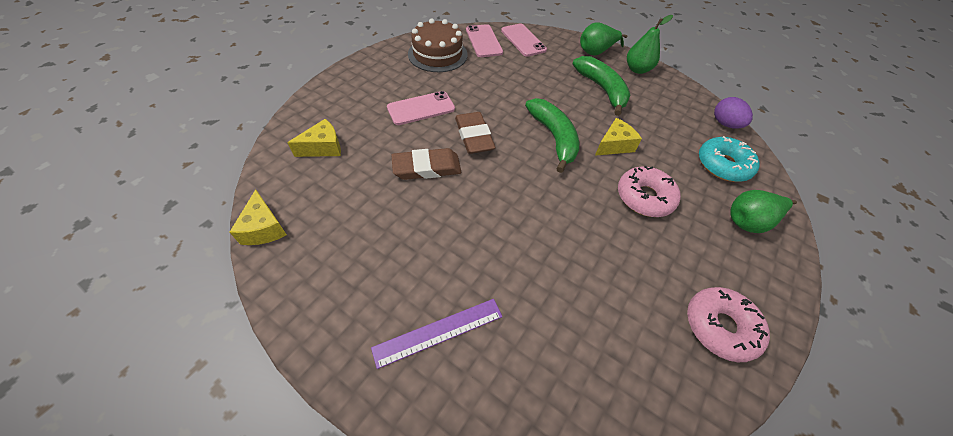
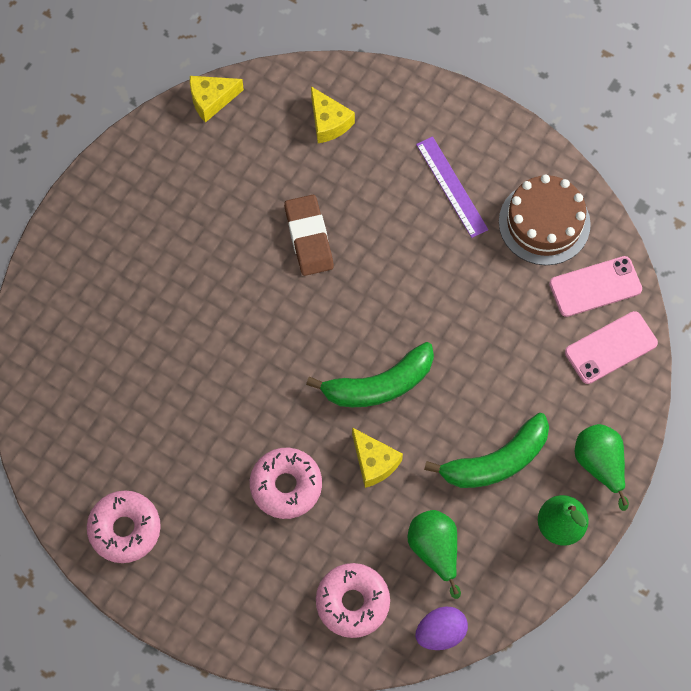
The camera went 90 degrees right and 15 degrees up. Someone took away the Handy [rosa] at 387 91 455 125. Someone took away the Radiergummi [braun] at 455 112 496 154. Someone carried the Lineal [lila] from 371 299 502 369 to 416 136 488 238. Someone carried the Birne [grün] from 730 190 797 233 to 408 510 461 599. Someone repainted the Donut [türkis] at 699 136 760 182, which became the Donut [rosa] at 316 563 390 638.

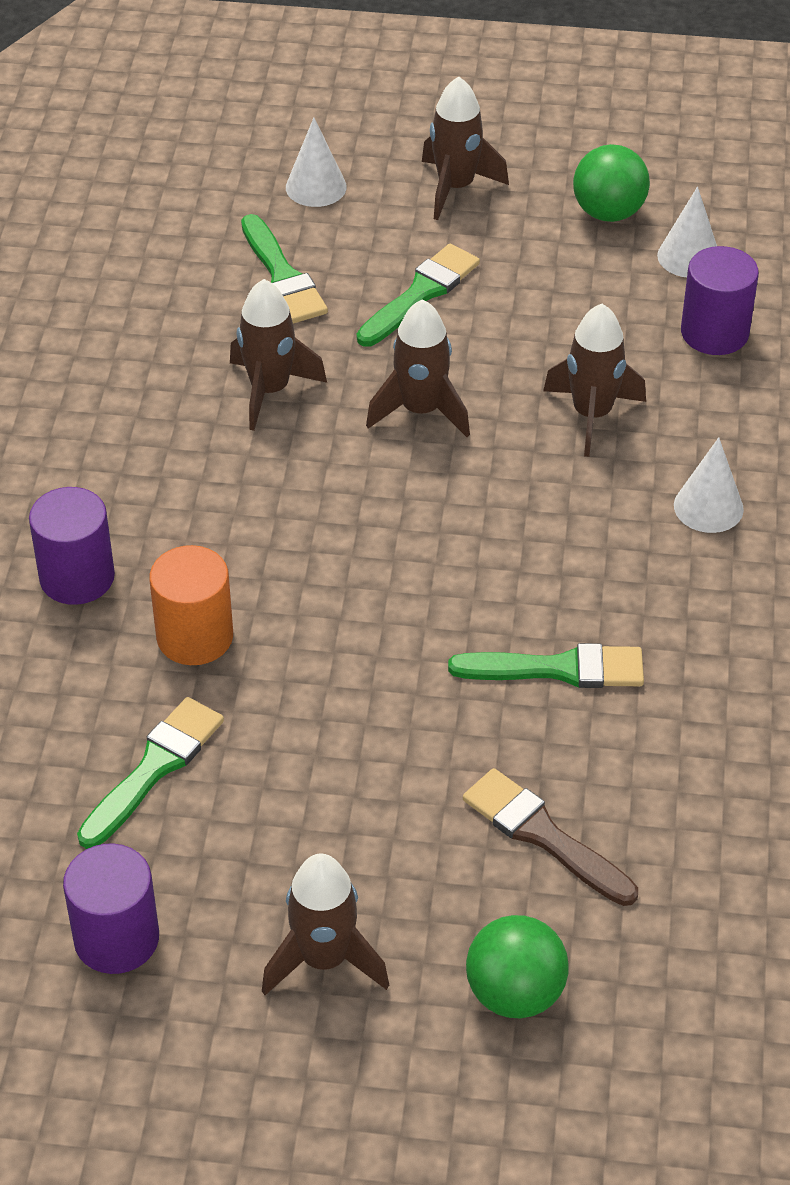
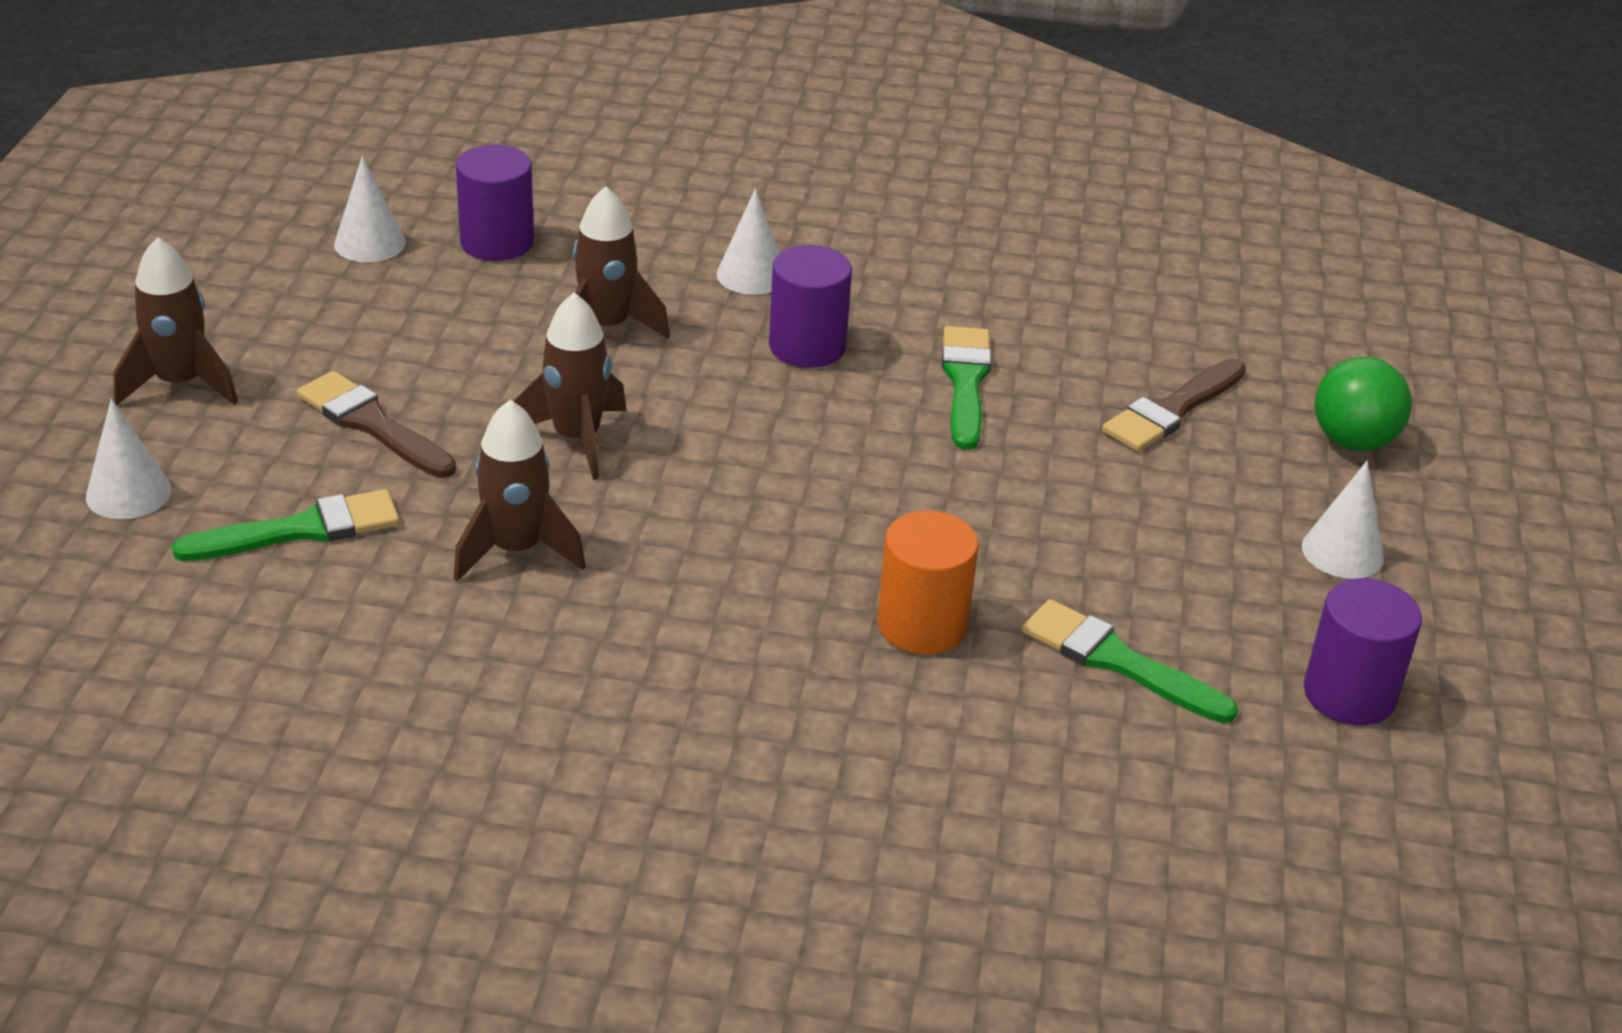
The camera went 90 degrees left and 10 degrees down. Someone took away the Ball [grün] at 573 144 650 222. Someone carried the Vollzylinder [lila] from 29 487 115 605 to 769 245 852 368. Someone swapped the Rakete [braun] at 262 853 389 995 for the Kegel [weiß] at 1302 461 1384 579. Someone repainted the Pinsel [grün] at 357 244 480 347, which became the Pinsel [braun] at 297 371 456 478.

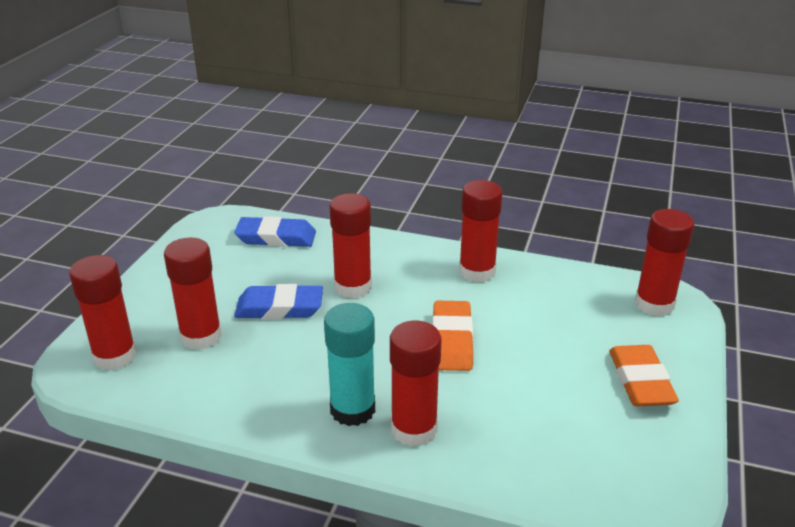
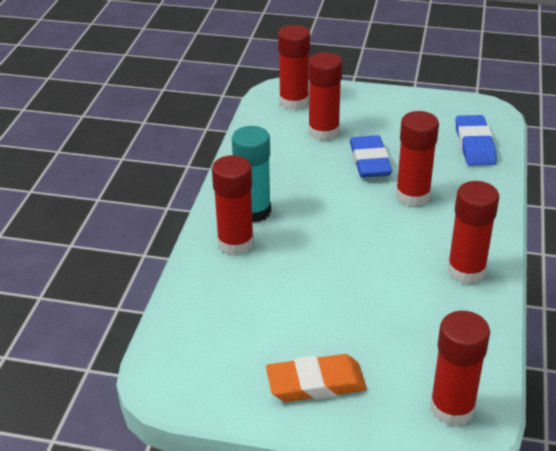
The camera went 85 degrees right and 5 degrees up. Someone took away the Radiergummi [orange] at 432 301 473 371.

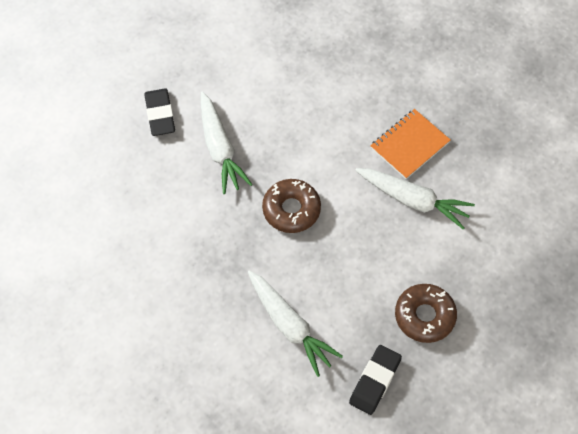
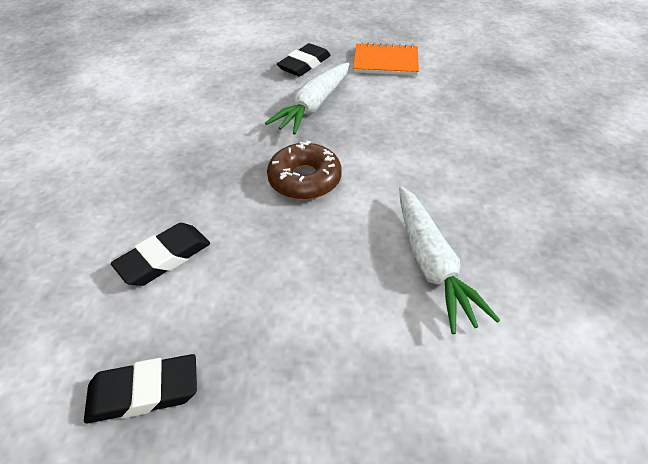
The camera went 50 degrees right and 15 degrees down. Someone took away the Donut [braun] at 395 284 457 343. Someone carried the Notizbuch [orange] from 370 109 450 179 to 353 42 419 75. Someone swapped the Karotte [weiß] at 248 270 343 377 for the Radiergummi [schwarz] at 111 223 210 286.

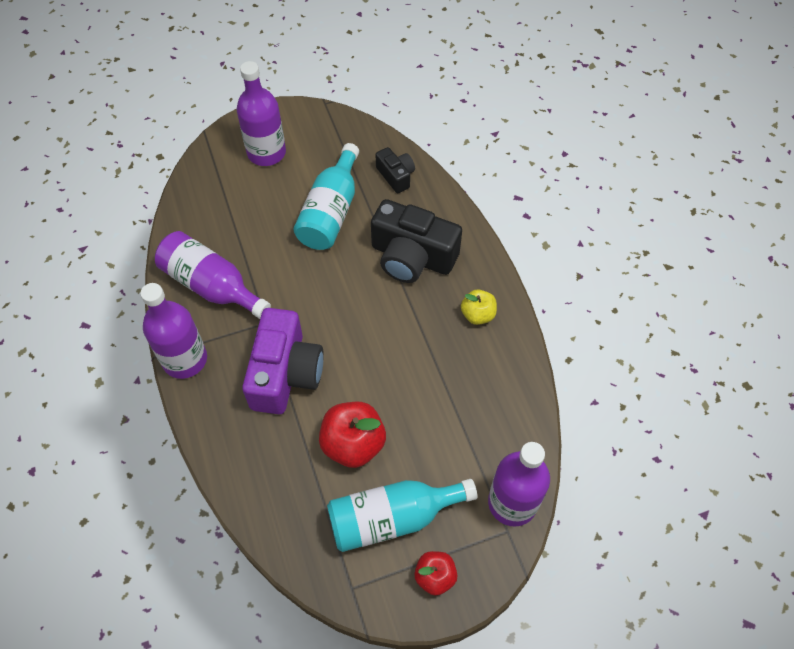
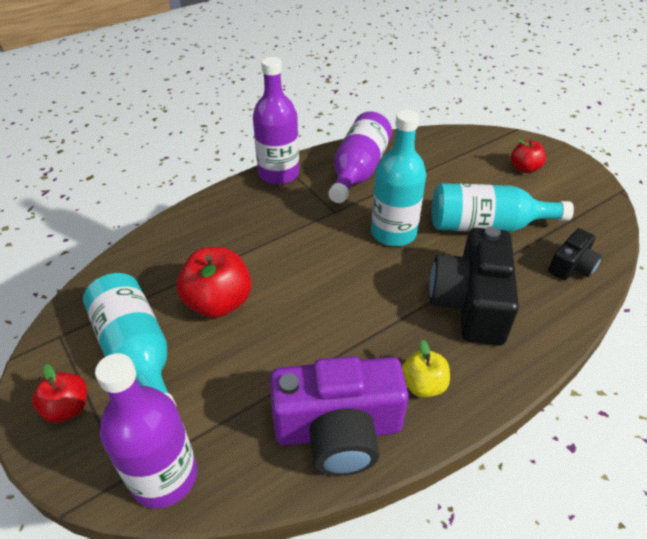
The camera went 75 degrees right and 15 degrees down. Someone put down the Flasche [türkis] at 371 110 427 246. Someone carried the Kamera [lila] from 242 308 324 414 to 270 356 409 476. Someone swapped the Flasche [lila] at 236 61 286 166 for the Apfel [rot] at 511 139 546 173.

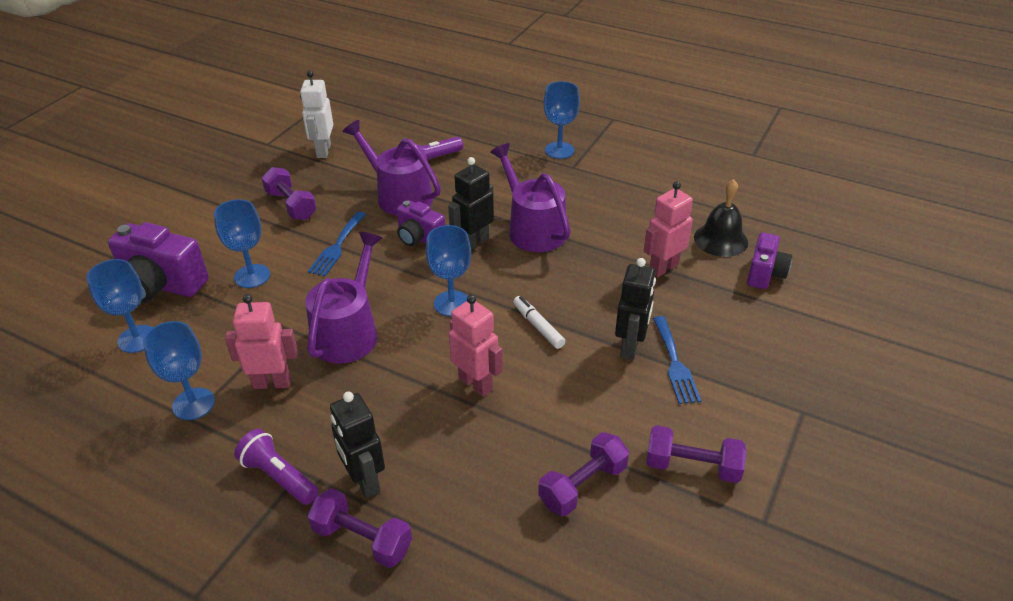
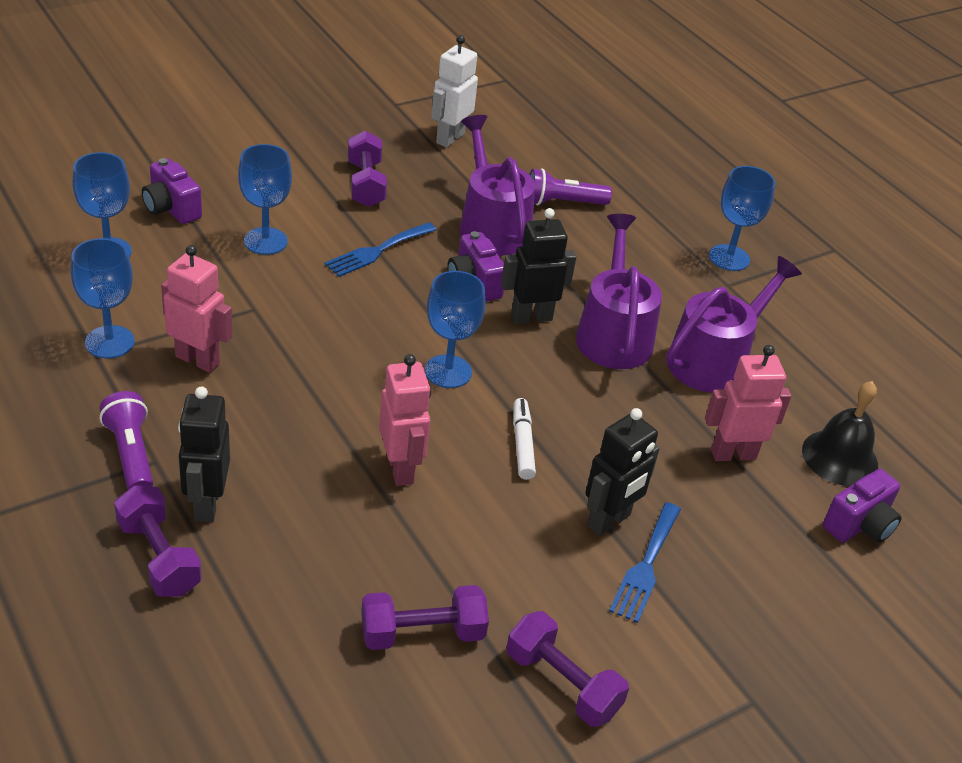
The camera went 25 degrees right and 0 degrees up. Someone carried the Gießkanne [lila] from 305 232 382 364 to 666 256 802 393. Someone scaled the Kamera [lila] at 108 222 209 303 by 0.61.

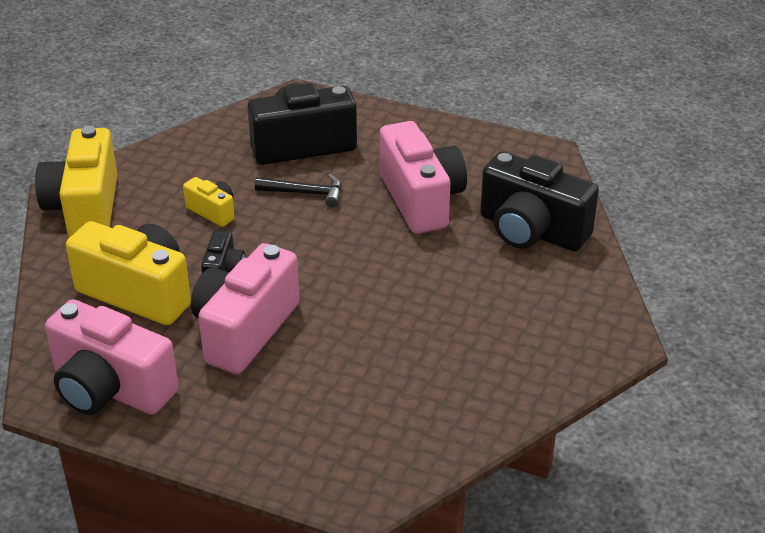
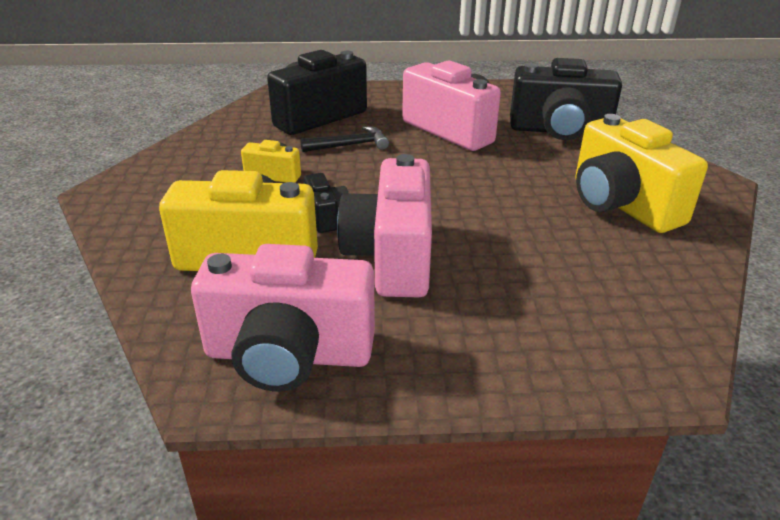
The camera went 25 degrees left and 5 degrees down. Someone carried the Kamera [gelb] from 35 126 117 238 to 575 114 708 233.

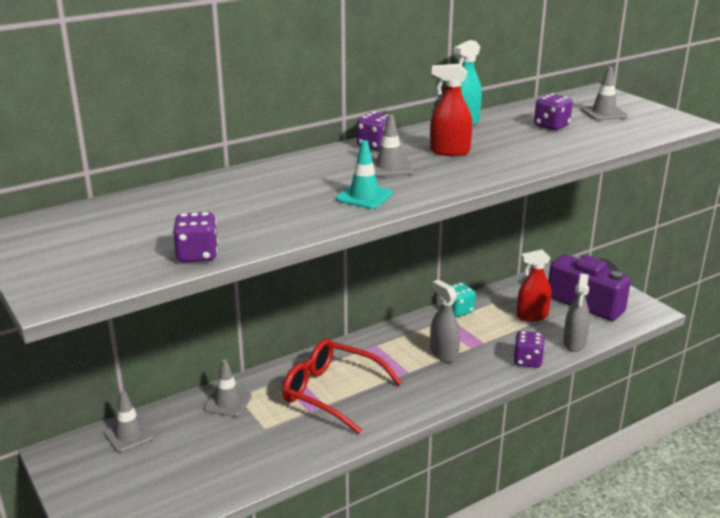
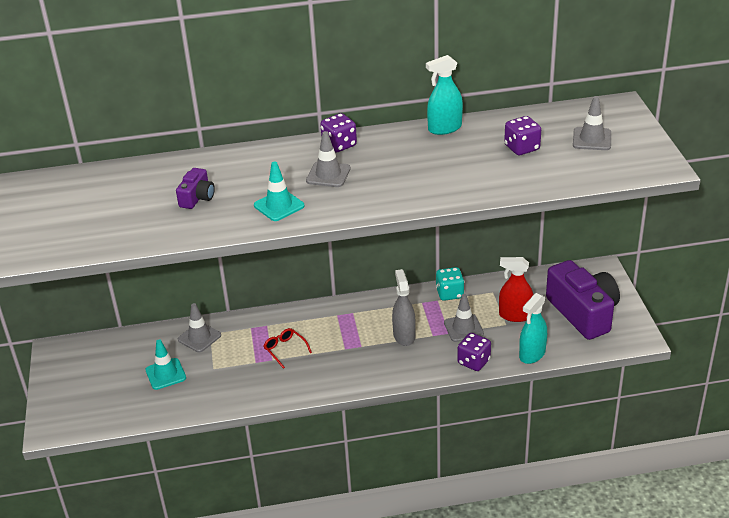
The camera went 25 degrees right and 10 degrees up. Someone took away the Spielwürfel [lila] at 173 212 218 262. Someone took away the Sprühflasche [rot] at 430 64 472 156. Someone put down the Leitkegel [türkis] at 145 339 186 390. Someone put down the Kamera [lila] at 176 168 215 209. Someone carried the Leitkegel [grau] from 104 390 156 453 to 444 294 484 342. Someone repainted the Sprühflasche [grau] at 563 274 590 352, which became the Sprühflasche [türkis] at 519 293 547 364. Someone scaled the Brille [rot] at 282 339 402 434 by 0.44.

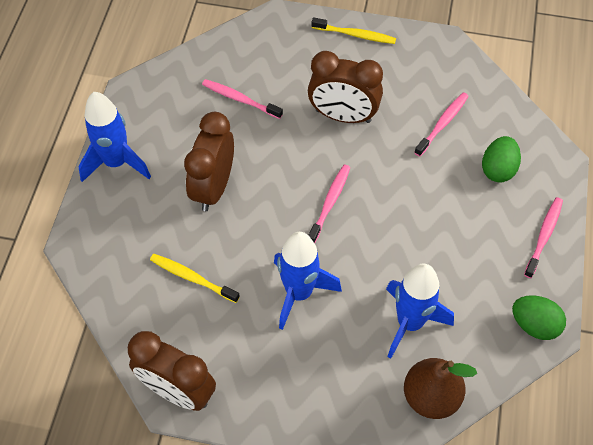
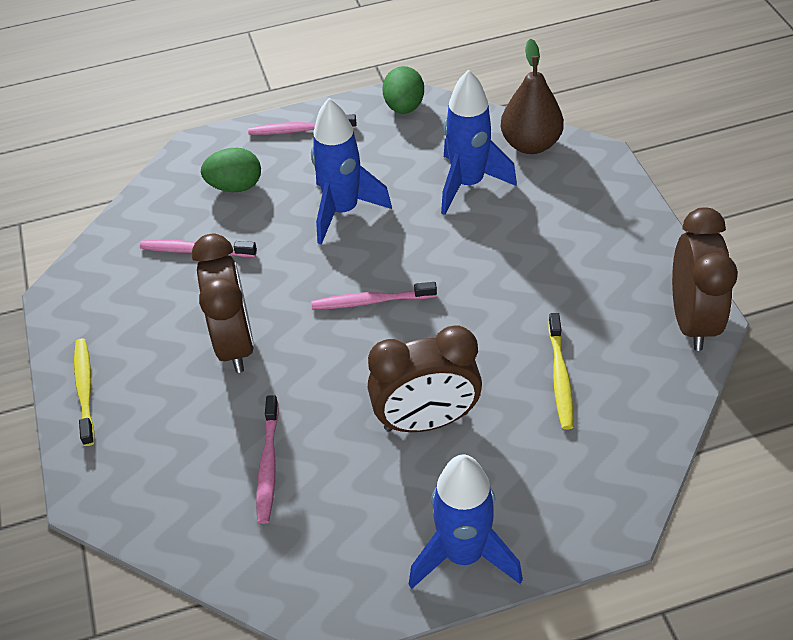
The camera went 115 degrees left and 10 degrees down. Someone carried the Rakete [blau] from 274 232 342 330 to 311 98 392 245.

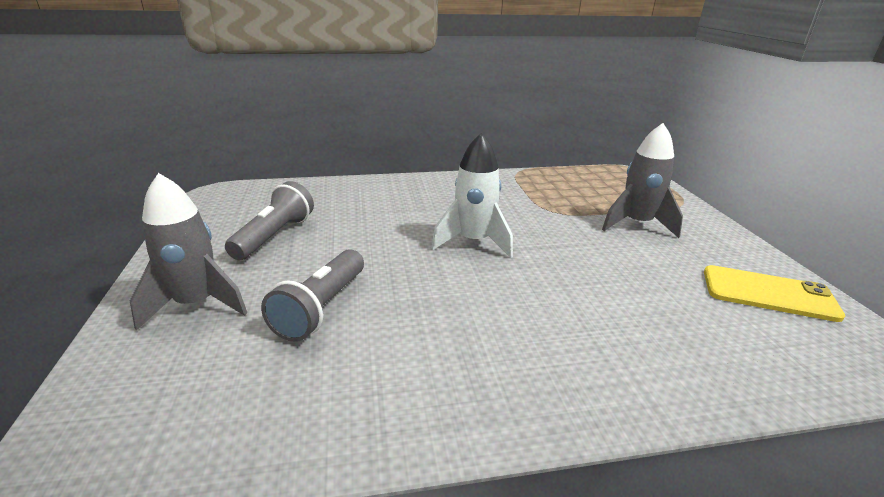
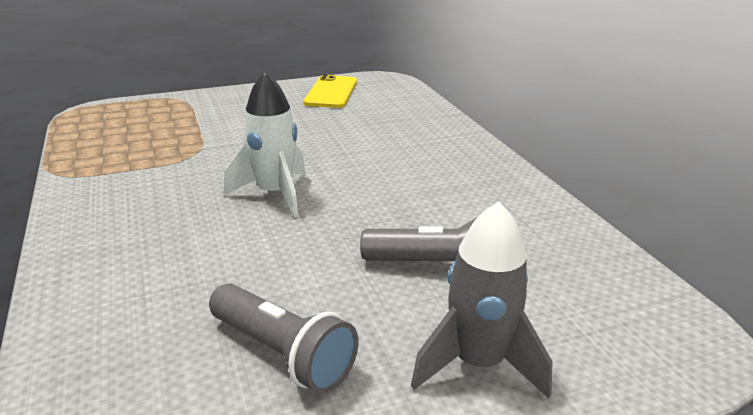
The camera went 100 degrees left and 0 degrees up. Someone took away the Rakete [grau] at 602 123 683 238. Someone rotated the Taschenlampe [grau] at 225 181 314 260 by 150 degrees counterclockwise.

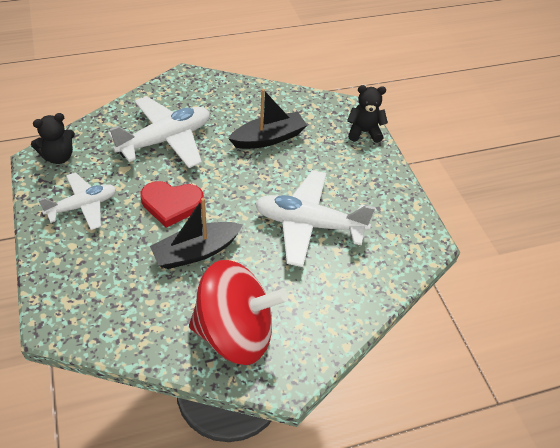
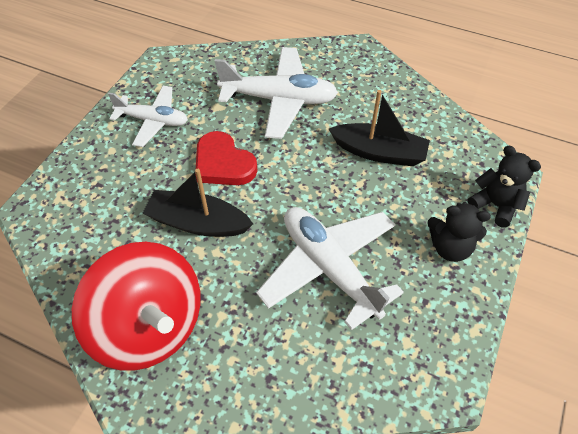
The camera went 45 degrees right and 5 degrees up. Someone carried the Teddybär [schwarz] from 31 113 75 164 to 427 202 491 262.

